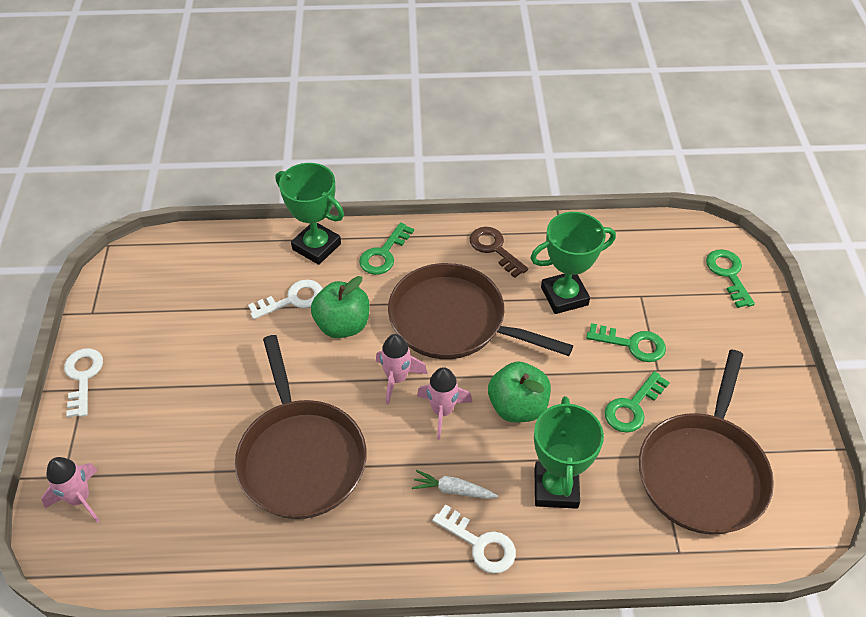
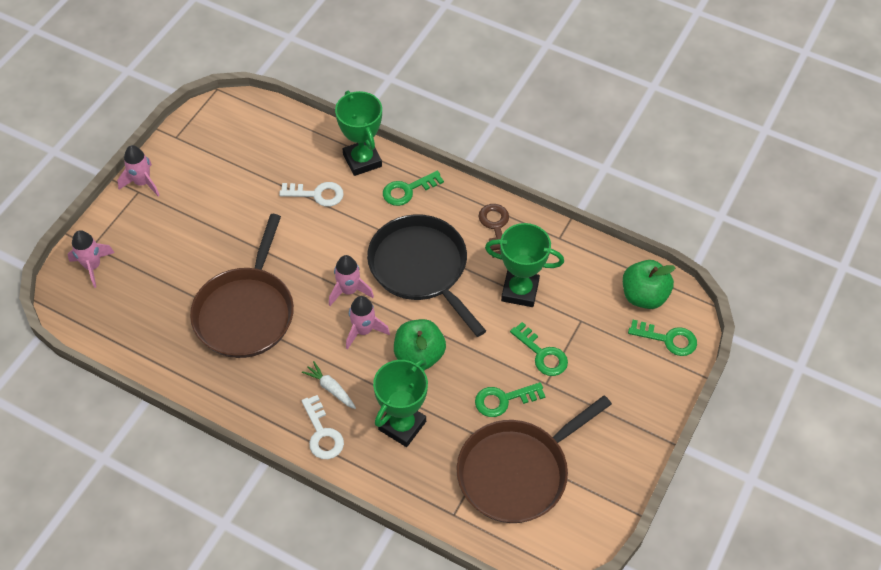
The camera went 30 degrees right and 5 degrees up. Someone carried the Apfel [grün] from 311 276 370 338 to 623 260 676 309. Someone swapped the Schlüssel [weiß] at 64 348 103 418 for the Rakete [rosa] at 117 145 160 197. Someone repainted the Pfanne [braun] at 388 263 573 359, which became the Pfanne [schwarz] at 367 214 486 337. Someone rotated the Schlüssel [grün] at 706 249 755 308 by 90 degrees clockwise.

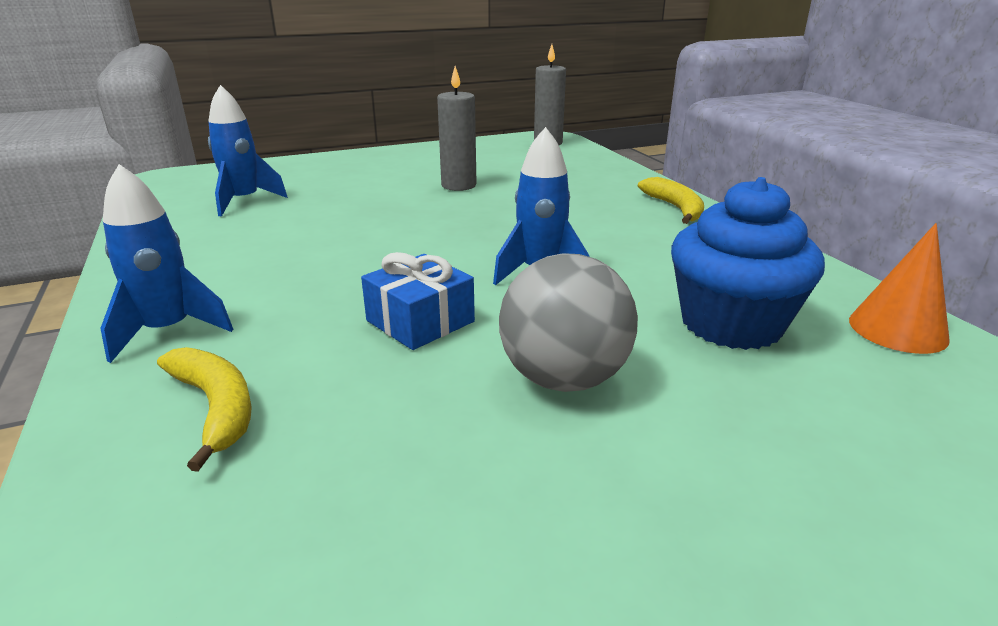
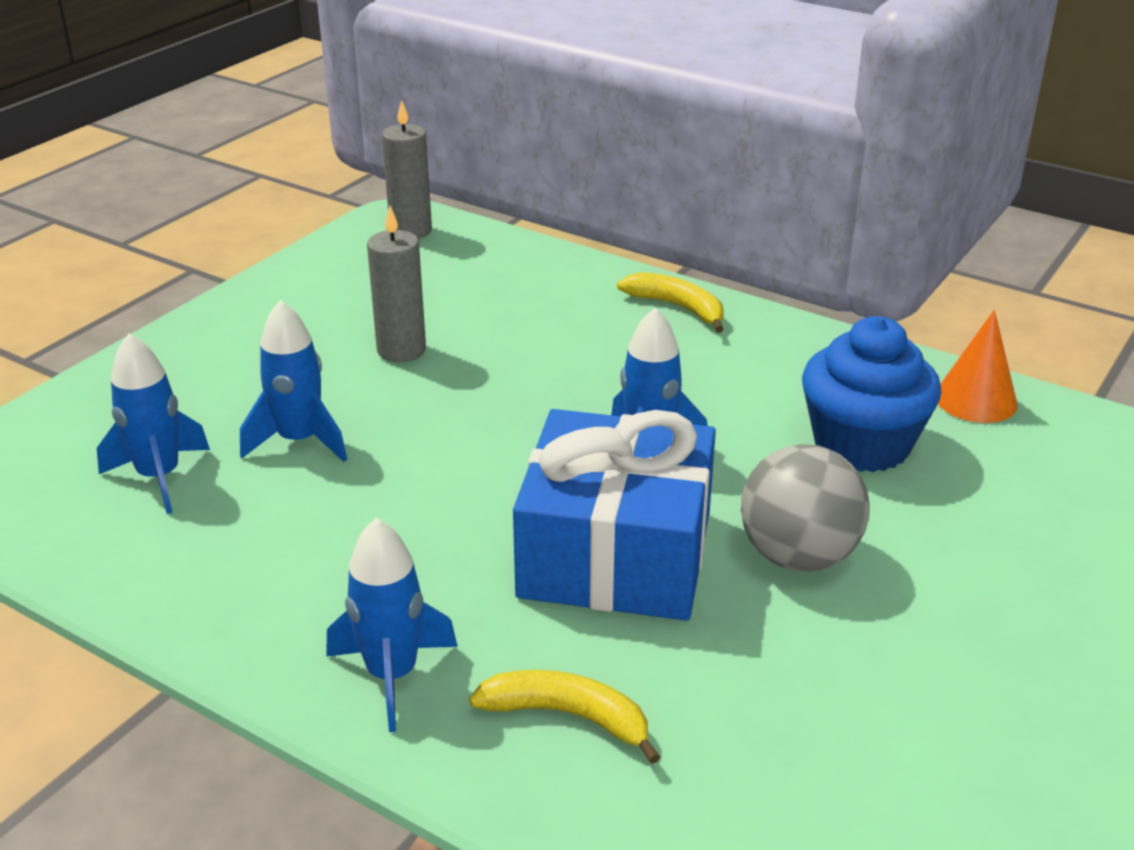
The camera went 35 degrees left and 5 degrees up. Someone put down the Rakete [blau] at 240 300 347 462. Someone scaled the Geschenk [blau] at 361 252 475 350 by 2.00.

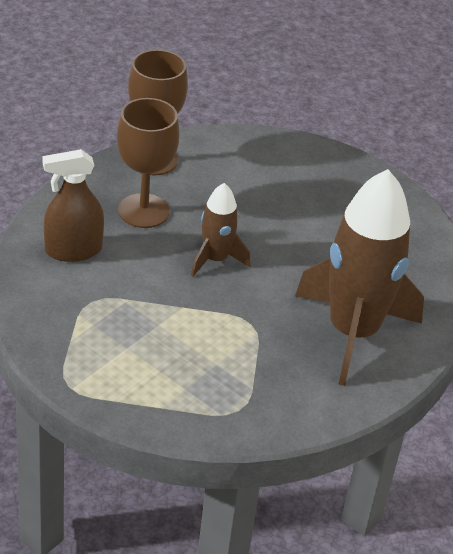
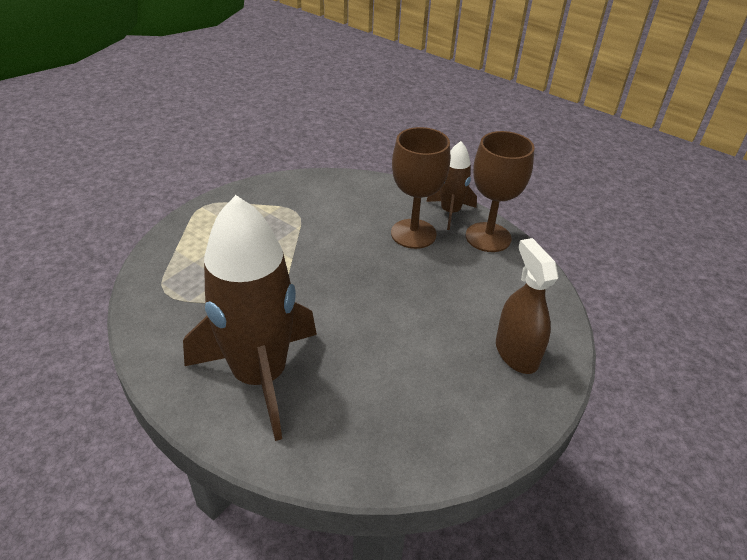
The camera went 90 degrees right and 0 degrees up. Someone carried the Sprühflasche [braun] from 42 149 104 262 to 496 238 558 374. Someone carried the Rakete [braun] from 191 183 250 276 to 426 141 477 230.

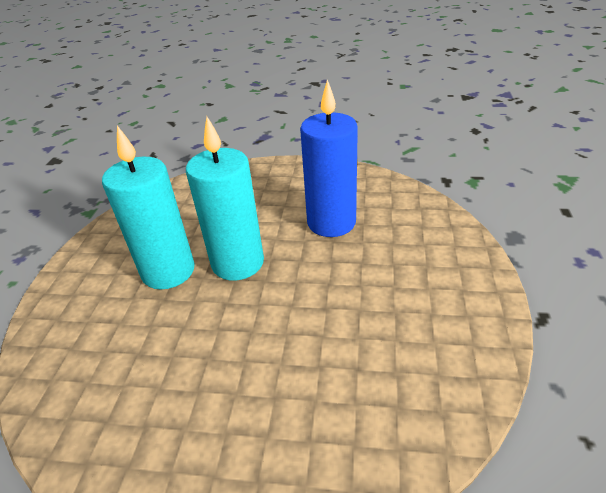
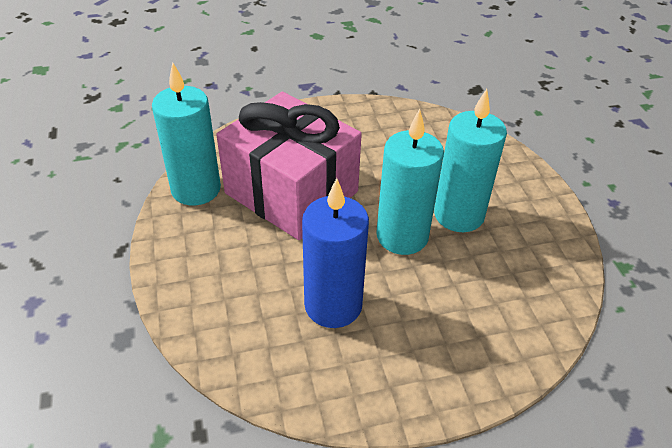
The camera went 155 degrees right and 5 degrees up. Someone put down the Kerze [türkis] at 152 62 221 206. Someone put down the Geschenk [rosa] at 216 92 362 240.

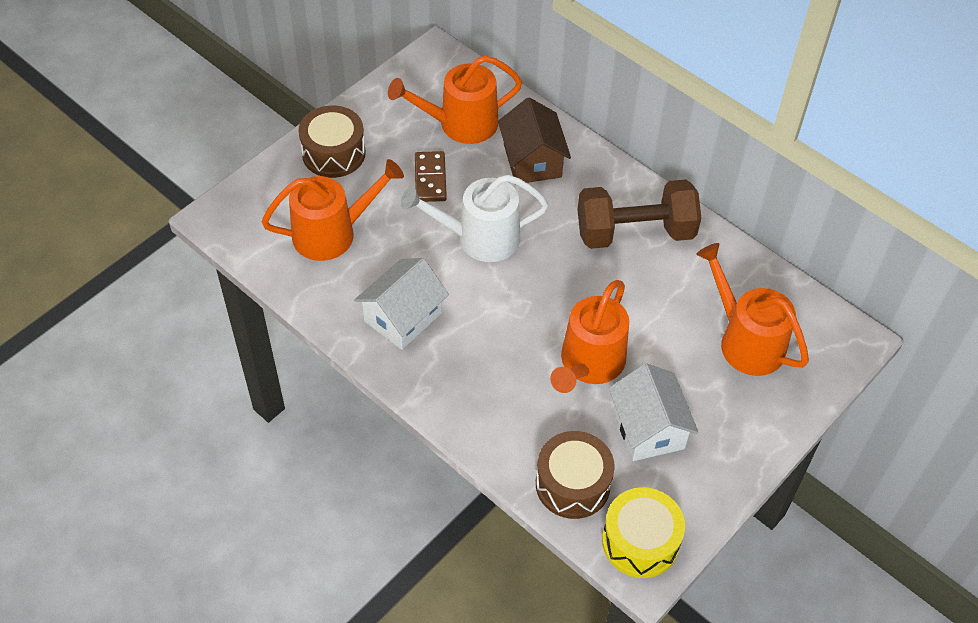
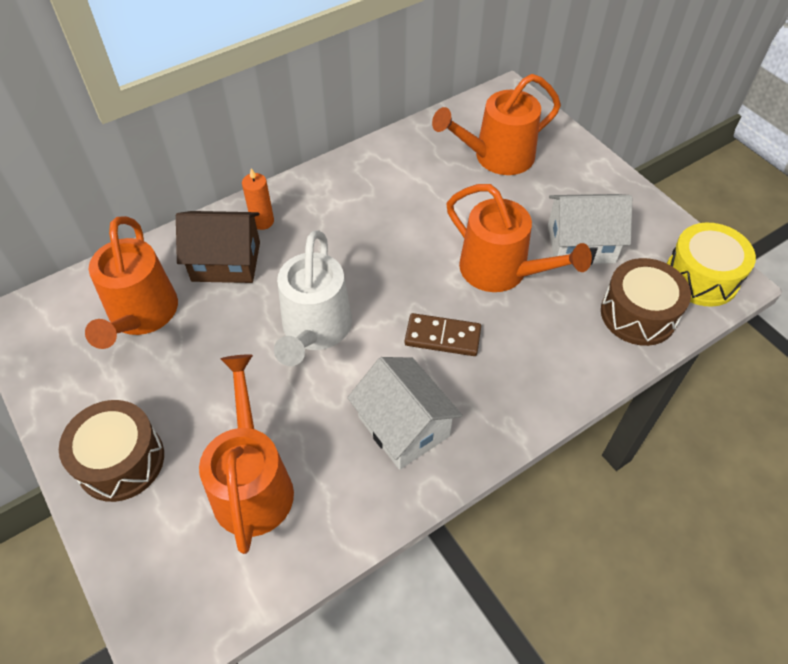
The camera went 75 degrees left and 0 degrees up. Someone took away the Hantel [braun] at 577 179 701 249. Someone put down the Kerze [orange] at 242 168 274 230. Someone carried the Dominostein [braun] from 415 151 447 202 to 405 313 481 356.

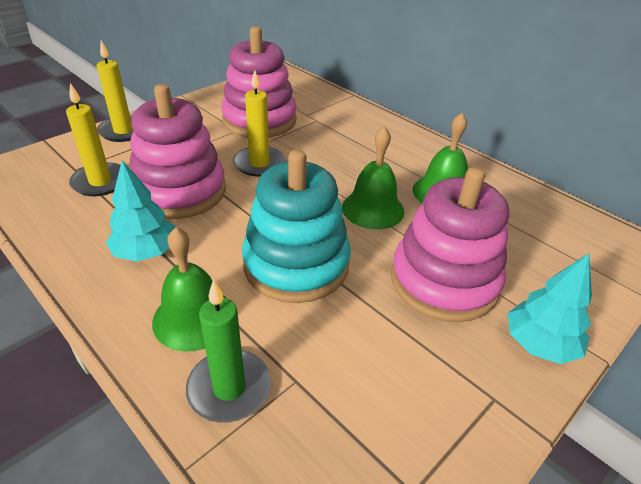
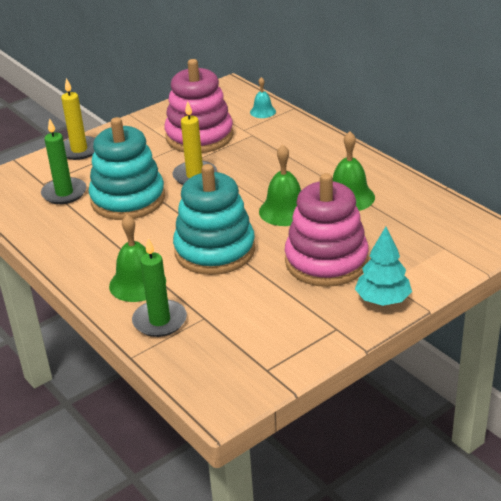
The camera went 10 degrees right and 5 degrees down. Someone took away the Baum [türkis] at 106 160 175 262. Someone put down the Glocke [türkis] at 250 77 276 118. Someone repainted the Kerze [gelb] at 66 83 121 196, which became the Kerze [grün] at 41 118 86 204. Someone repainted the Stapelspielzeug [rosa] at 130 84 226 219, which became the Stapelspielzeug [türkis] at 89 117 165 220.

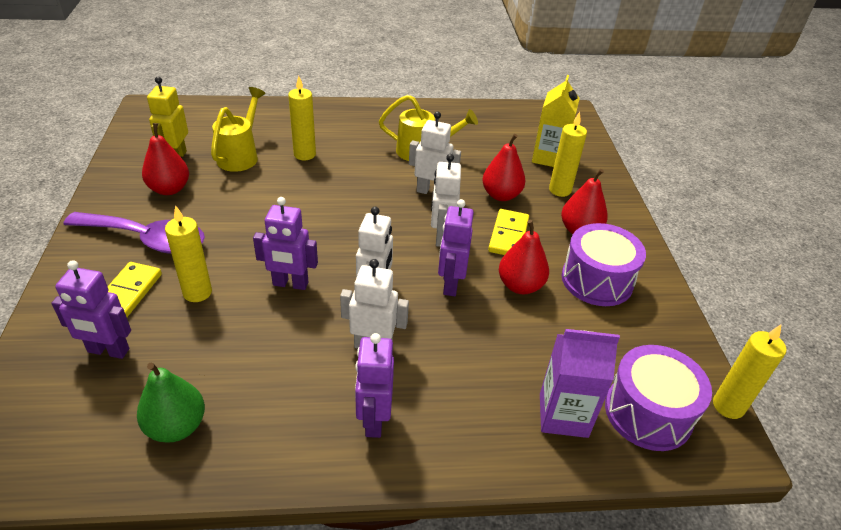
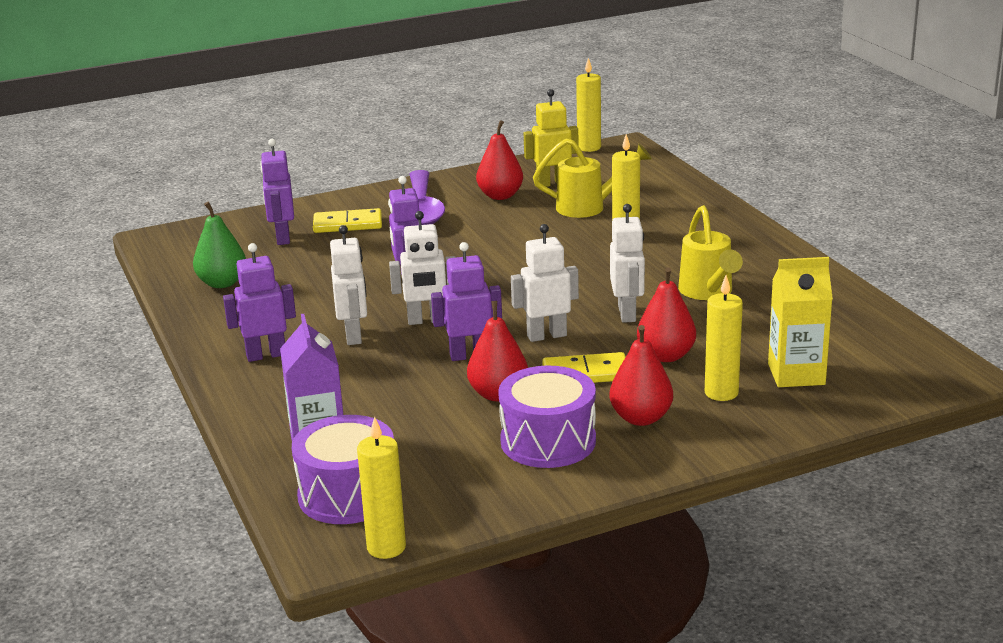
The camera went 75 degrees right and 15 degrees down. Someone carried the Kerze [gelb] from 165 205 212 302 to 576 58 601 152.

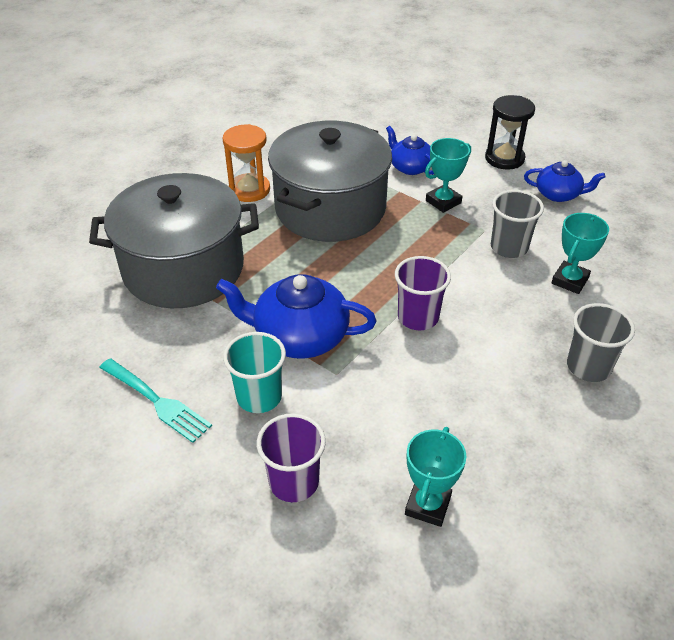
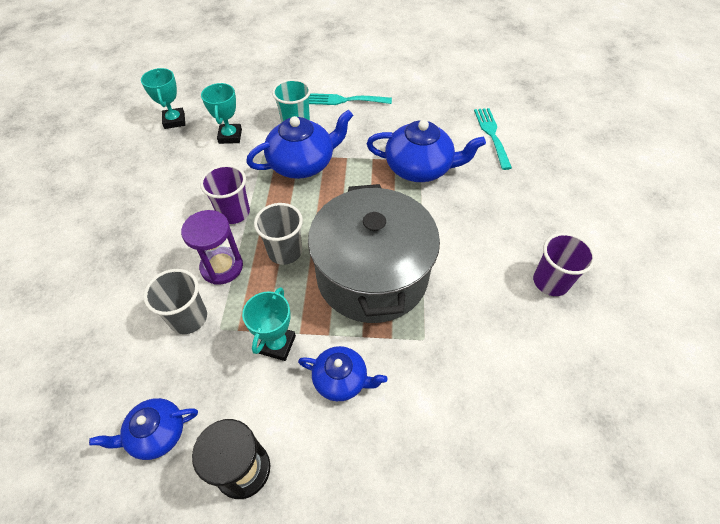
The camera went 145 degrees right and 10 degrees up. Someone took away the Sanduhr [orange] at 222 124 270 202. Someone put down the Sanduhr [lila] at 181 210 243 285. Someone put down the Gabel [türkis] at 474 108 512 170. Someone carried the Becher [lila] from 257 413 326 502 to 533 233 596 296. Someone carried the Pokal [türkis] from 551 213 609 294 to 201 83 242 144. Someone carried the Becher [grau] from 567 303 635 382 to 254 203 303 265. Someone swapped the Kochtopf [grau] at 89 173 259 308 for the Teekanne [blau] at 367 120 486 182.

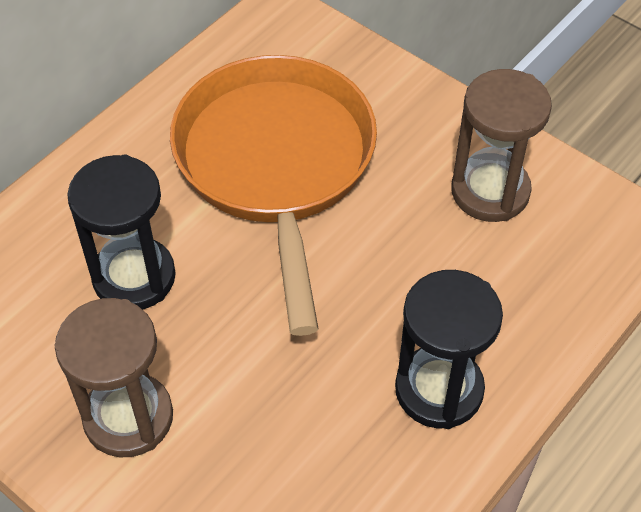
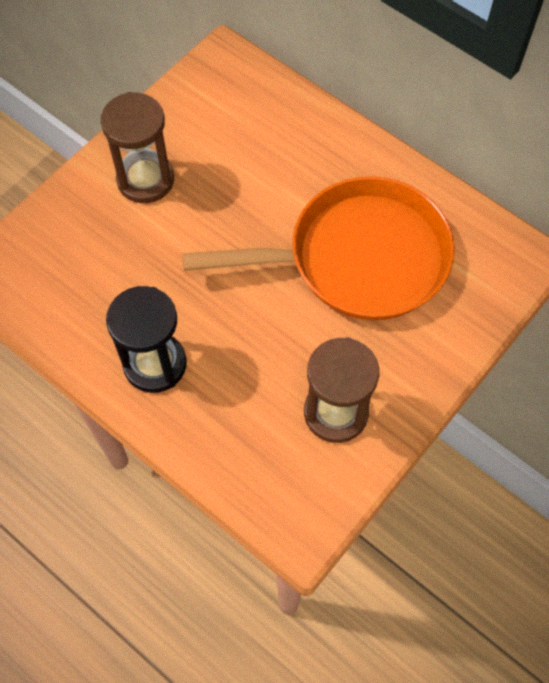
The camera went 90 degrees right and 10 degrees up. Someone took away the Sanduhr [schwarz] at 67 155 176 310.

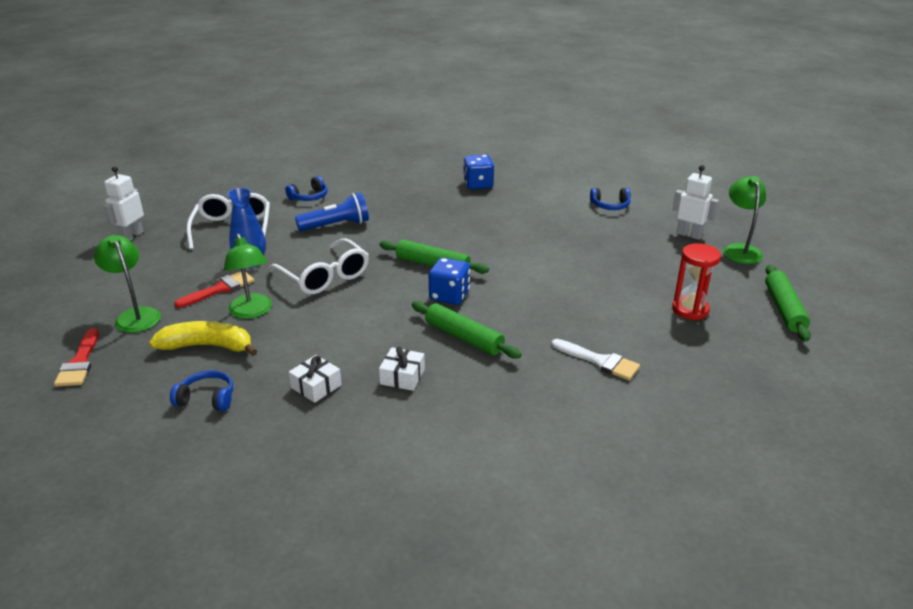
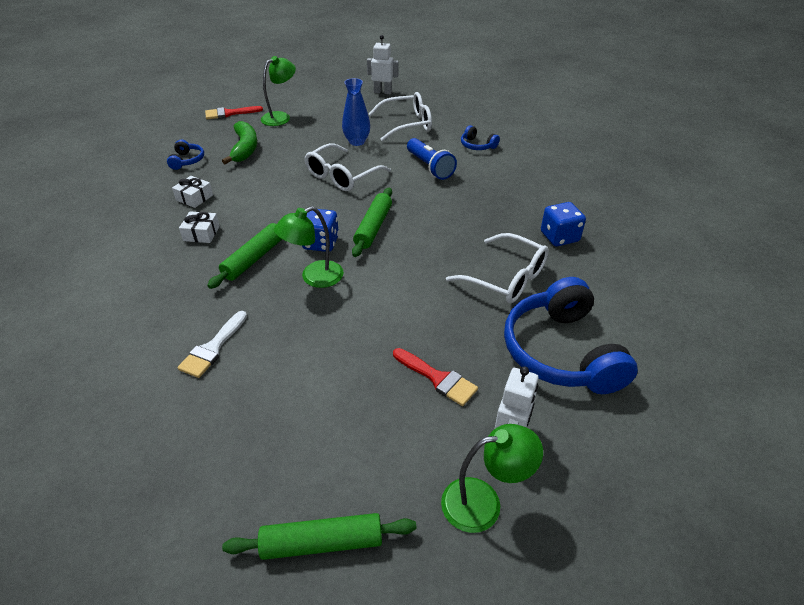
The camera went 80 degrees right and 10 degrees up. Someone took away the Sanduhr [rot] at 672 243 721 320. Someone put down the Brille [weiß] at 446 233 549 303. Someone carried the Pinsel [rot] from 174 271 255 308 to 393 348 478 406. Someone carried the Lampe [grün] from 224 233 272 319 to 274 206 344 288. Someone repainted the Banane [gelb] at 149 321 257 356, which became the Banane [grün] at 222 121 257 164. Someone scaled the Kopfhörer [blau] at 590 188 631 210 by 2.27.

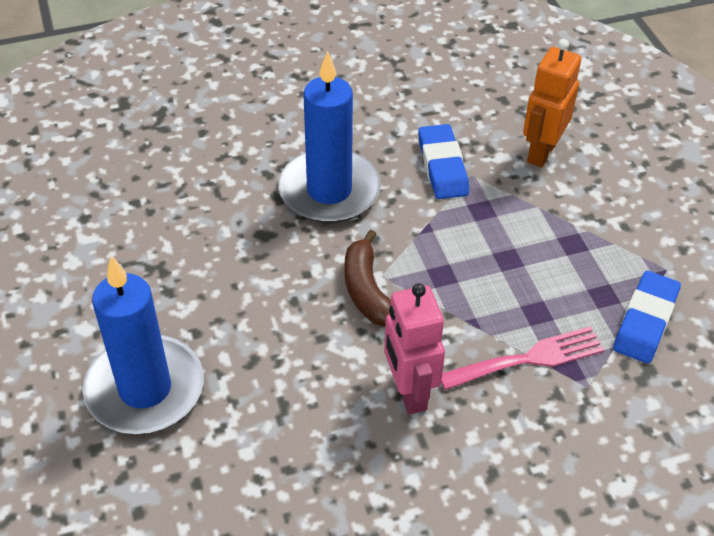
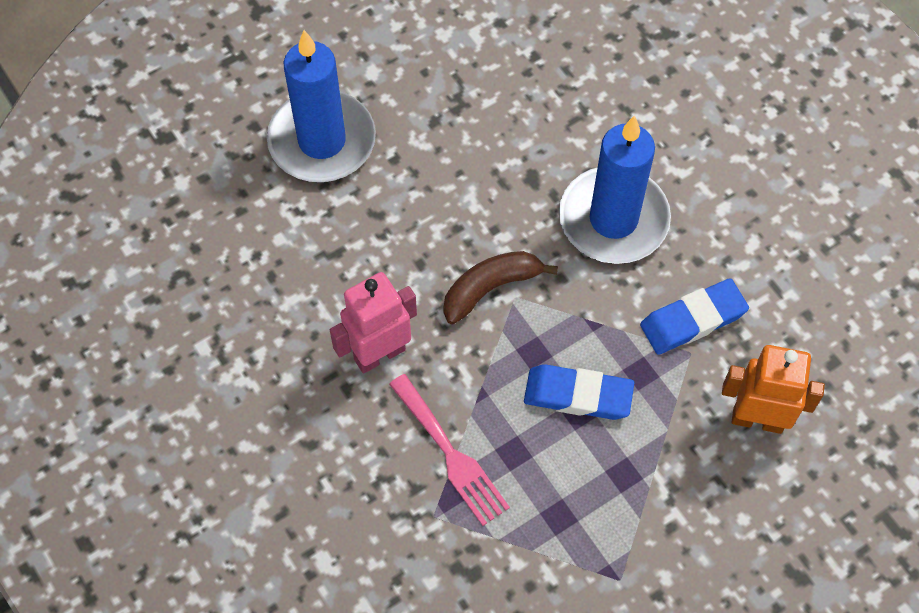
The camera went 75 degrees right and 15 degrees up. Someone carried the Radiergummi [blau] from 613 271 681 364 to 524 364 634 420.

